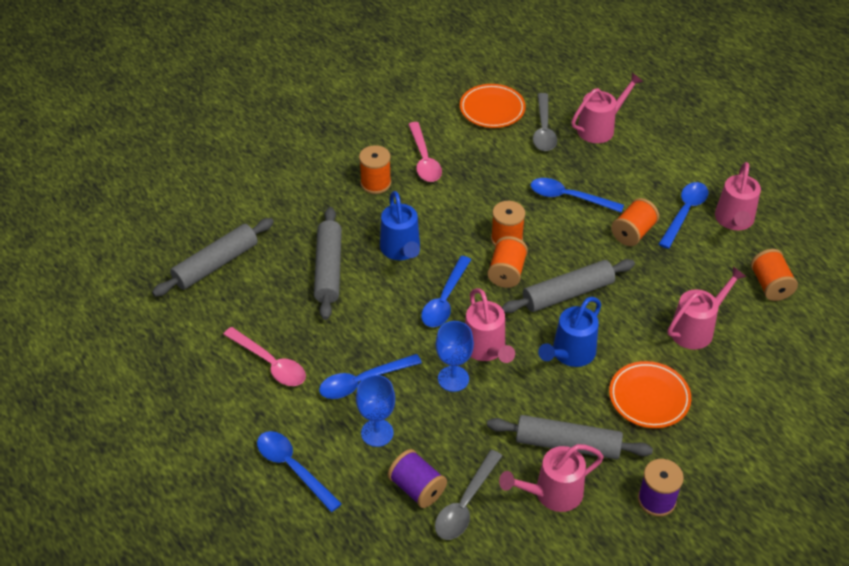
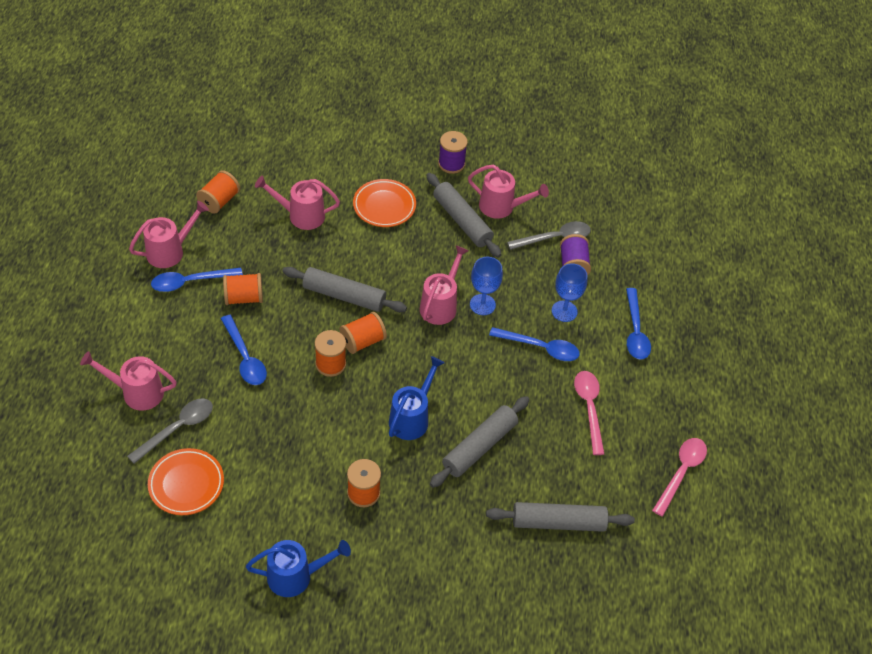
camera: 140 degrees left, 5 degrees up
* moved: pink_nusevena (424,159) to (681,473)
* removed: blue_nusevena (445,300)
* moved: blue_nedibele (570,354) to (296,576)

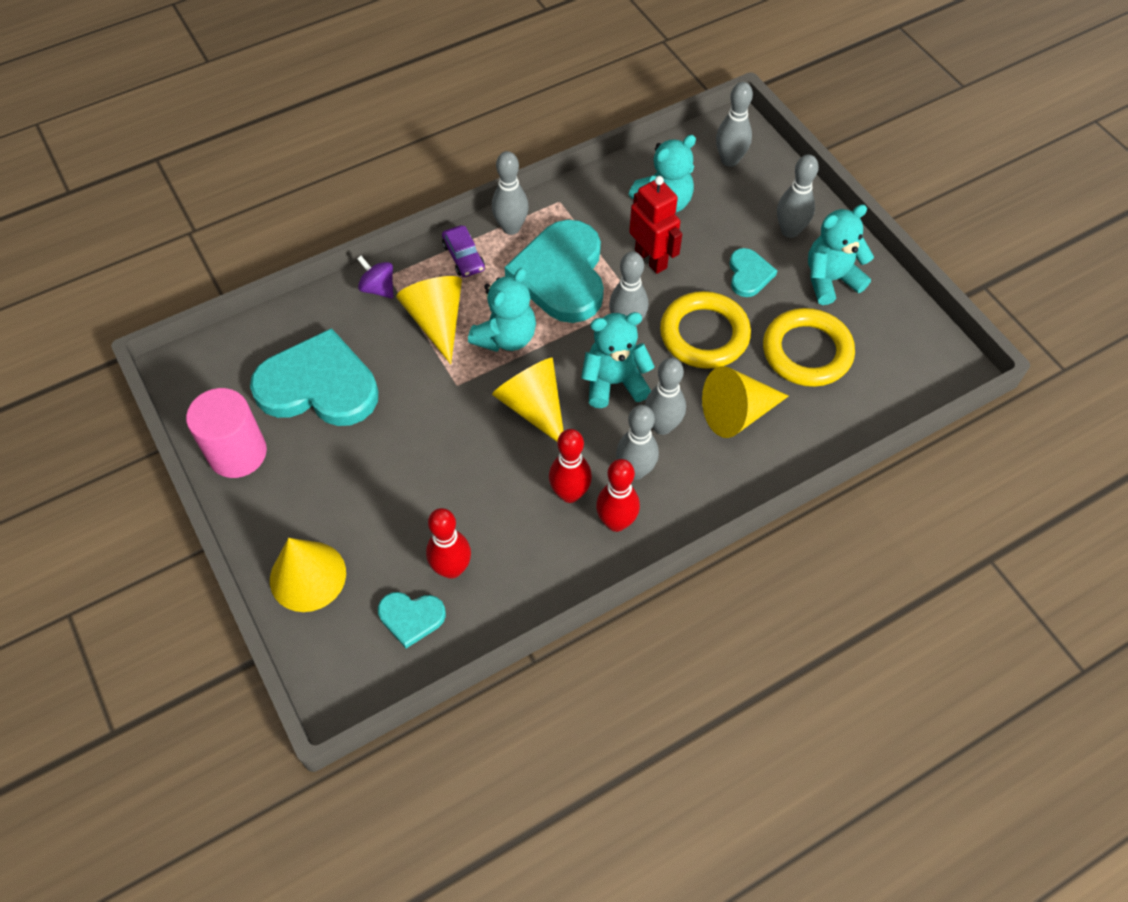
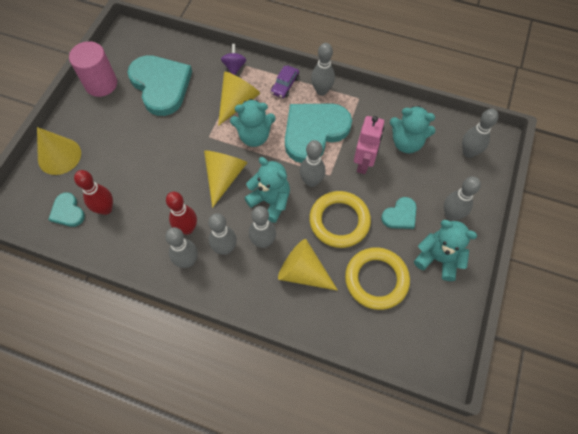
camera: 50 degrees right, 5 degrees up
* recoloured: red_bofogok (651,259) to pink_bofogok (364,163)
* recoloured: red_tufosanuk (616,522) to grey_tufosanuk (187,261)

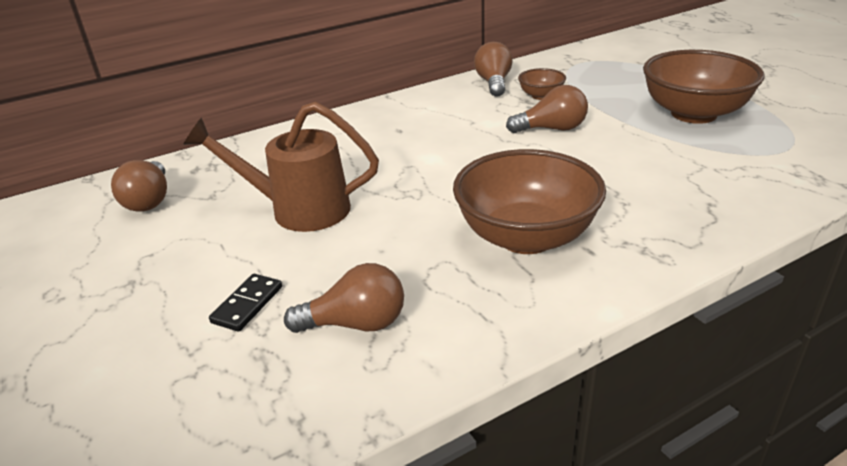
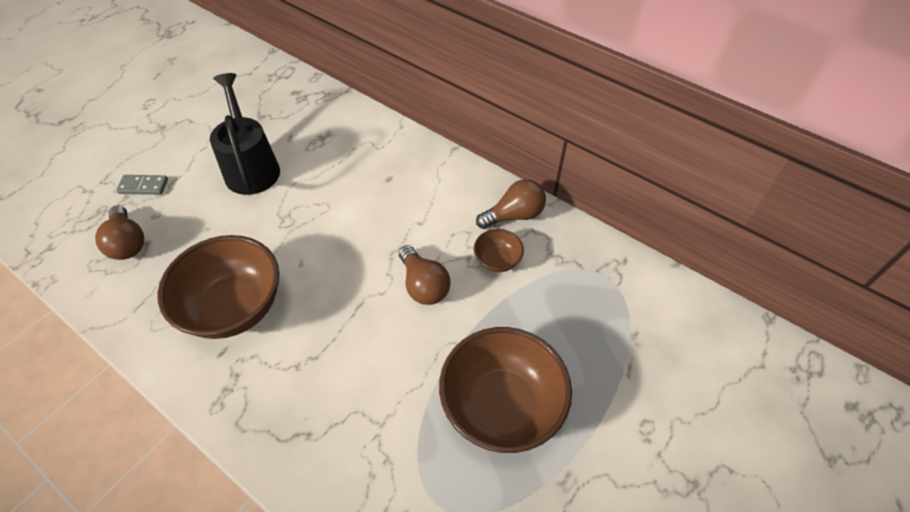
camera: 65 degrees right, 20 degrees up
* recoloured: brown_nedibele (299,209) to black_nedibele (251,167)
* removed: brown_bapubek (149,200)
* recoloured: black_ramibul (247,305) to grey_ramibul (143,186)

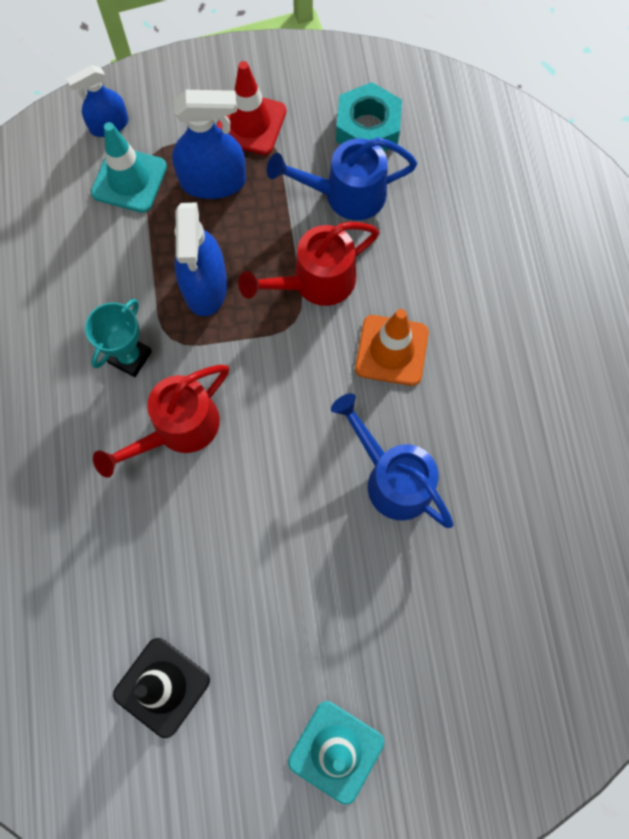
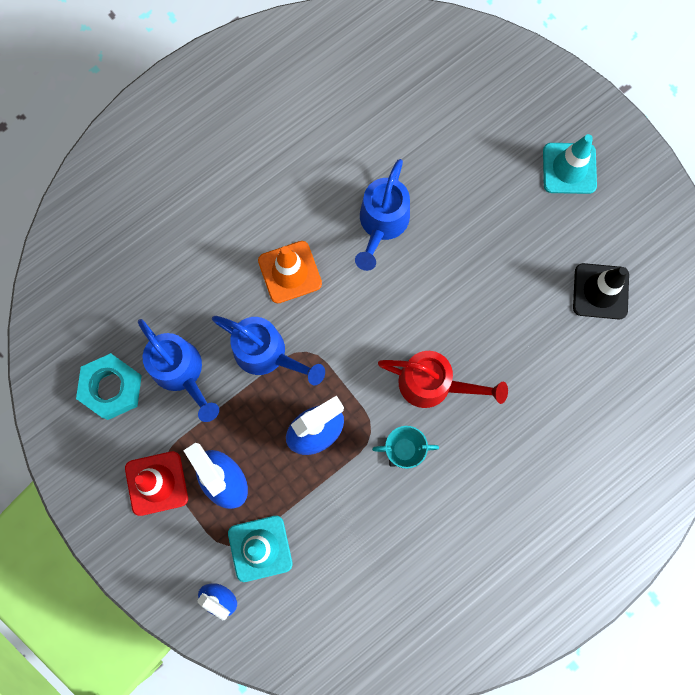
camera: 120 degrees left, 5 degrees up
* recoloured: red_nedibele (315,282) to blue_nedibele (267,354)

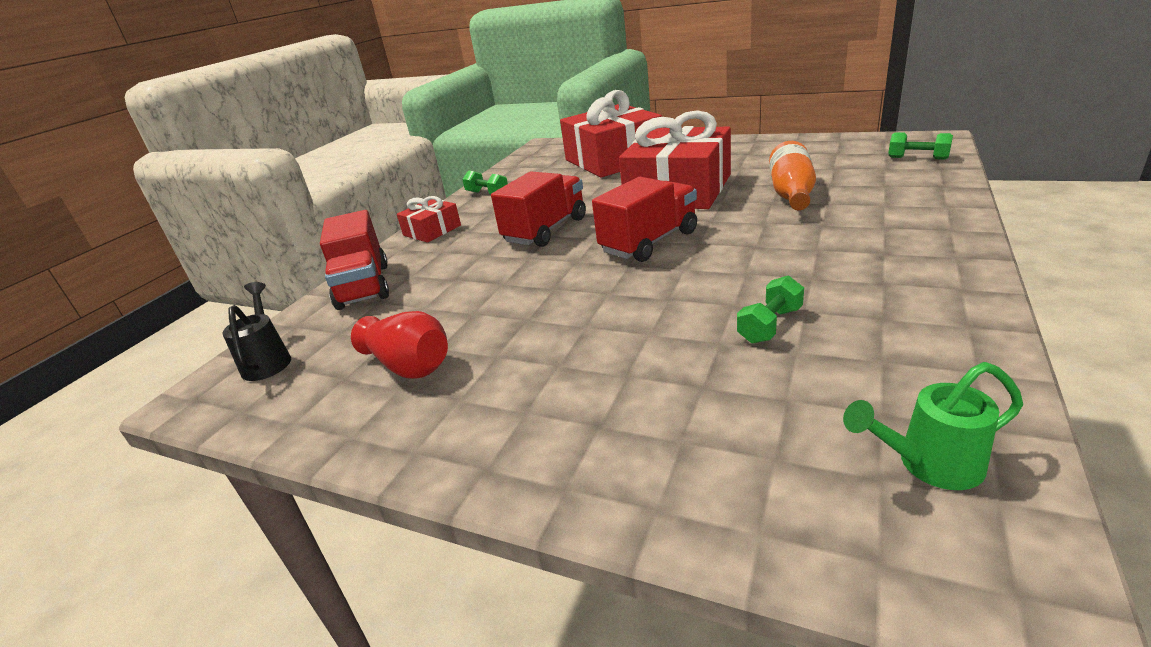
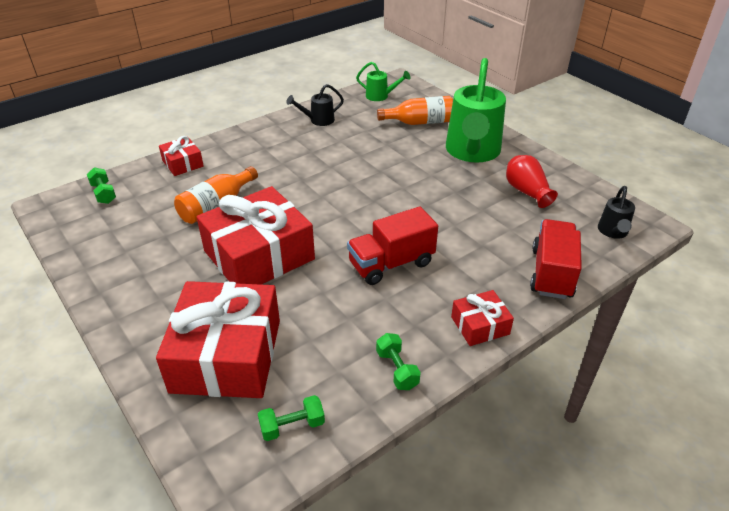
camera: 155 degrees left, 10 degrees up
* removed: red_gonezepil (649,242)
* moved: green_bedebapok (770,325) to (292,426)
* added: green_nedibele (472,152)
* added: black_nedibele (318,120)
* added: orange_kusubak (420,122)
* added: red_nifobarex (183,163)

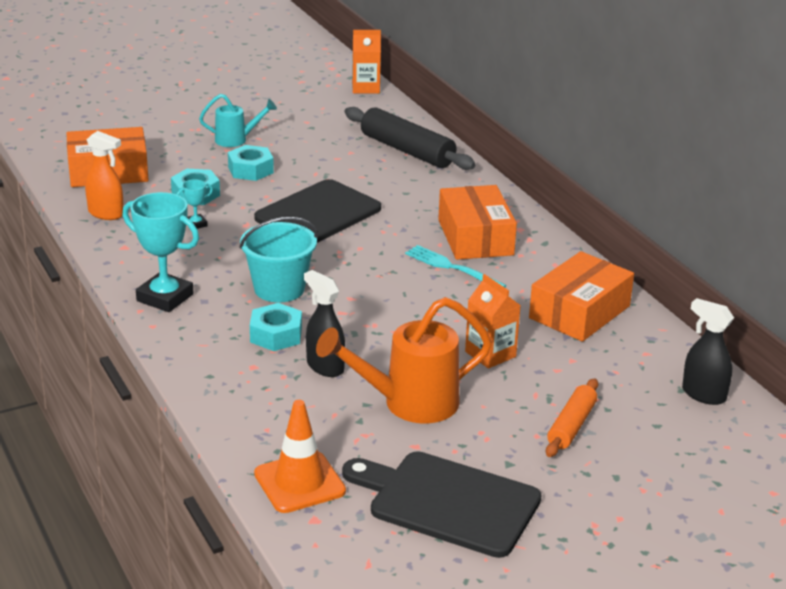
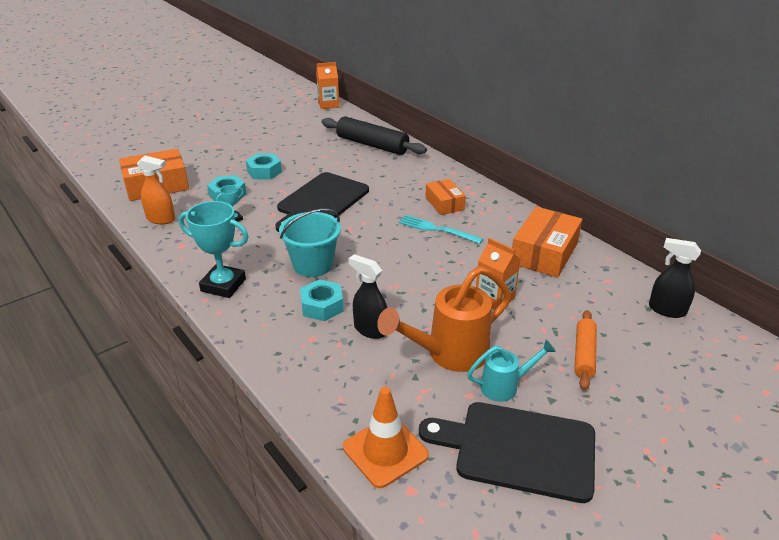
camera: 10 degrees left, 5 degrees up
* moved: turquoise_nedibele (237,140) to (505,386)
* resized: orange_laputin (475,237) = (444,203) x0.61

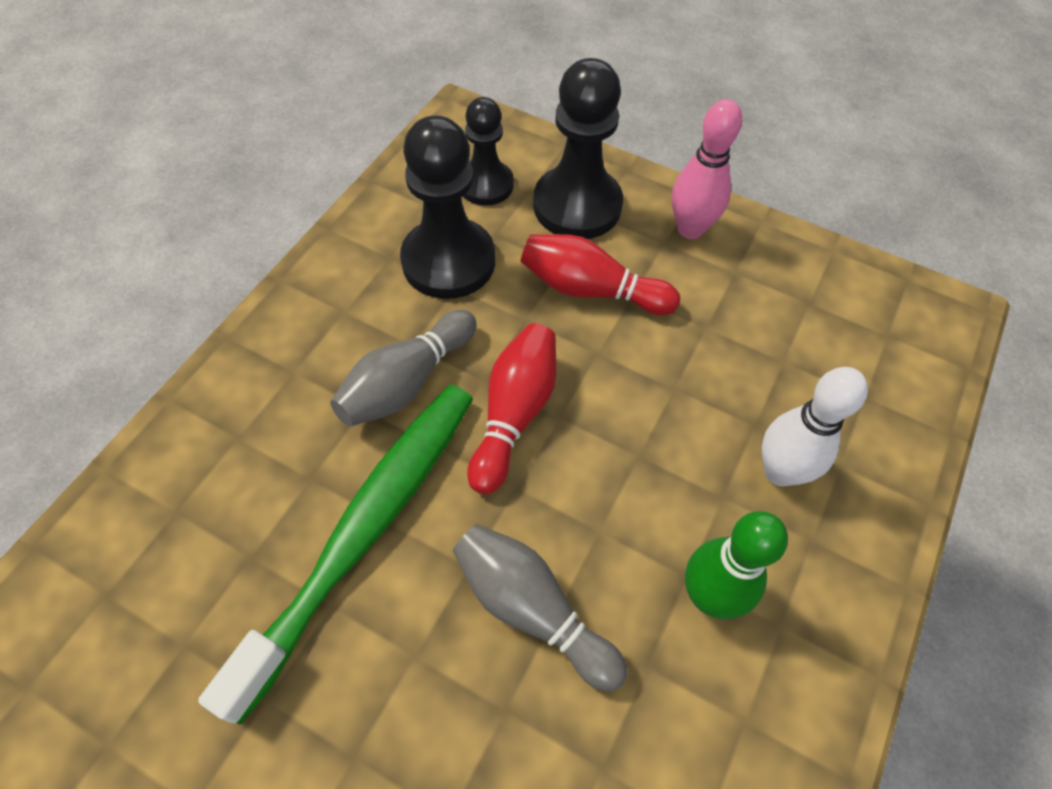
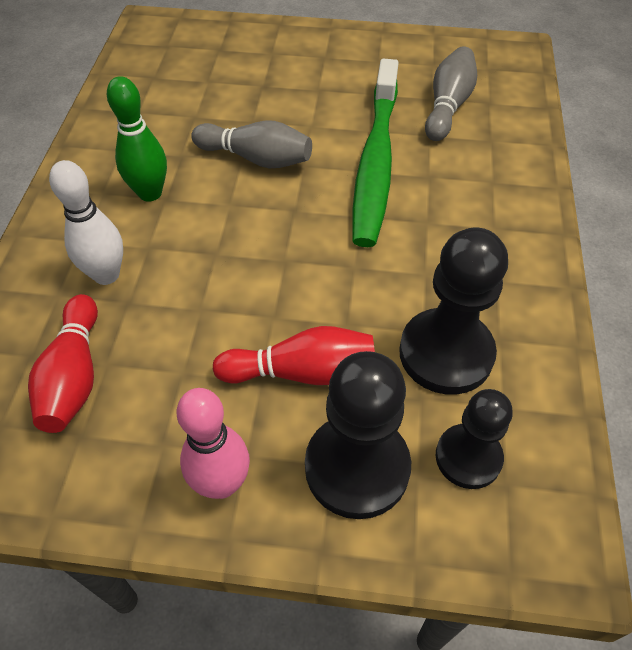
camera: 160 degrees right, 5 degrees down
* moved: grey_tufosanuk (406,382) to (448,106)
* moved: red_tufosanuk (514,414) to (74,376)

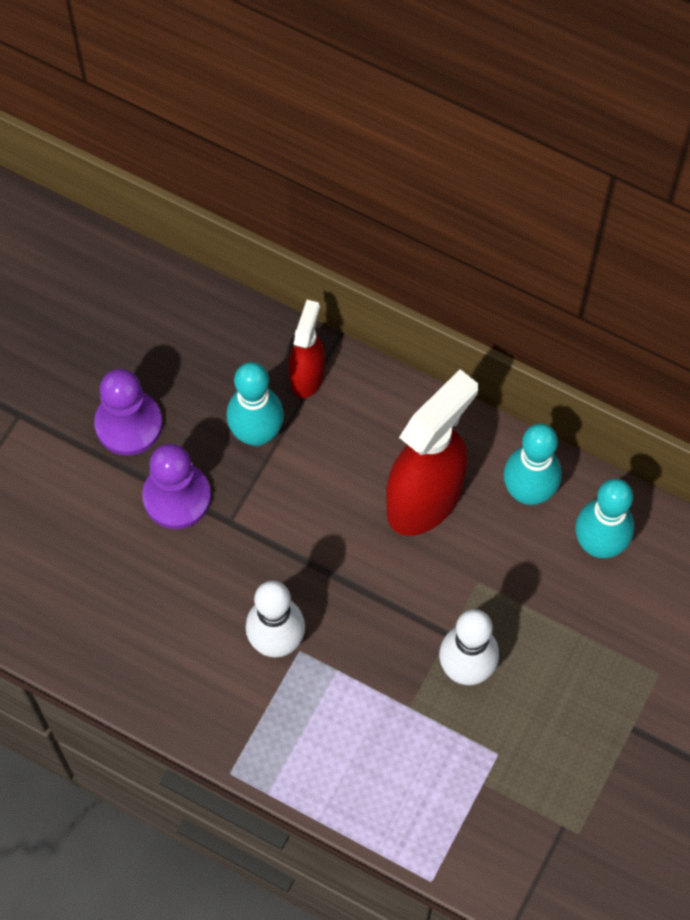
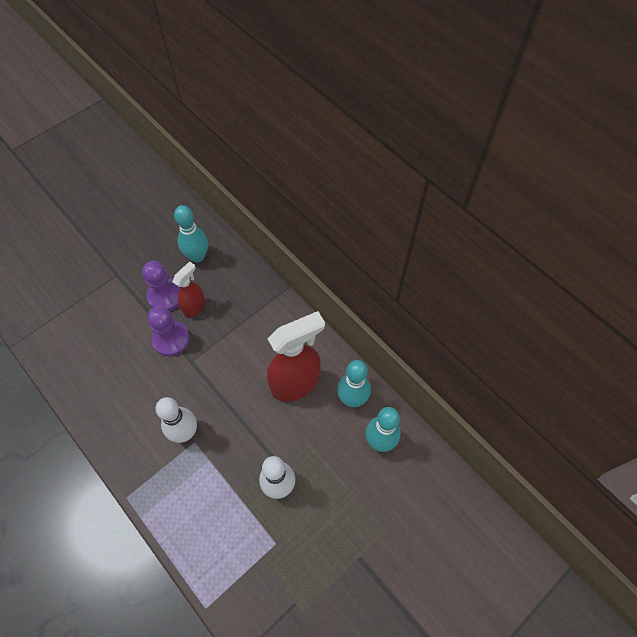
camera: 20 degrees right, 5 degrees down
* moved: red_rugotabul (307,376) to (194,307)
* moved: turquoise_tufosanuk (256,433) to (197,256)

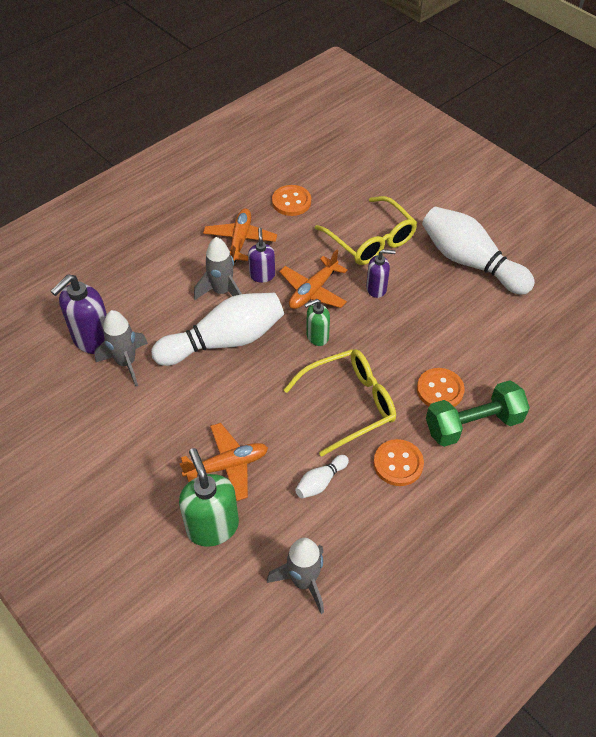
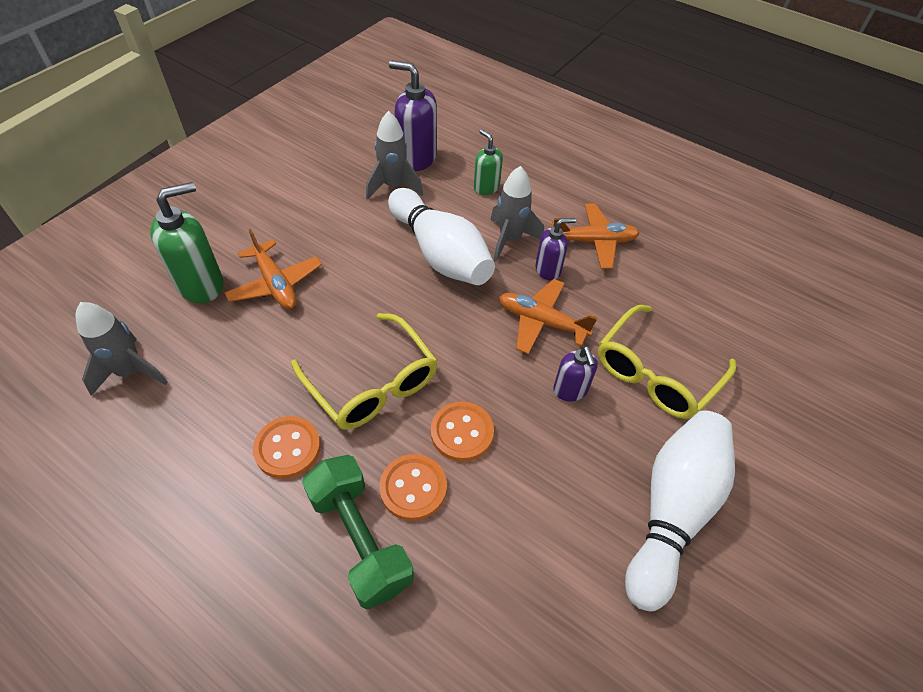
camera: 75 degrees right, 0 degrees up
* moved: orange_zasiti (291,202) to (462,432)
* moved: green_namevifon (317,336) to (486,187)
* removed: white_tufosanuk (320,482)

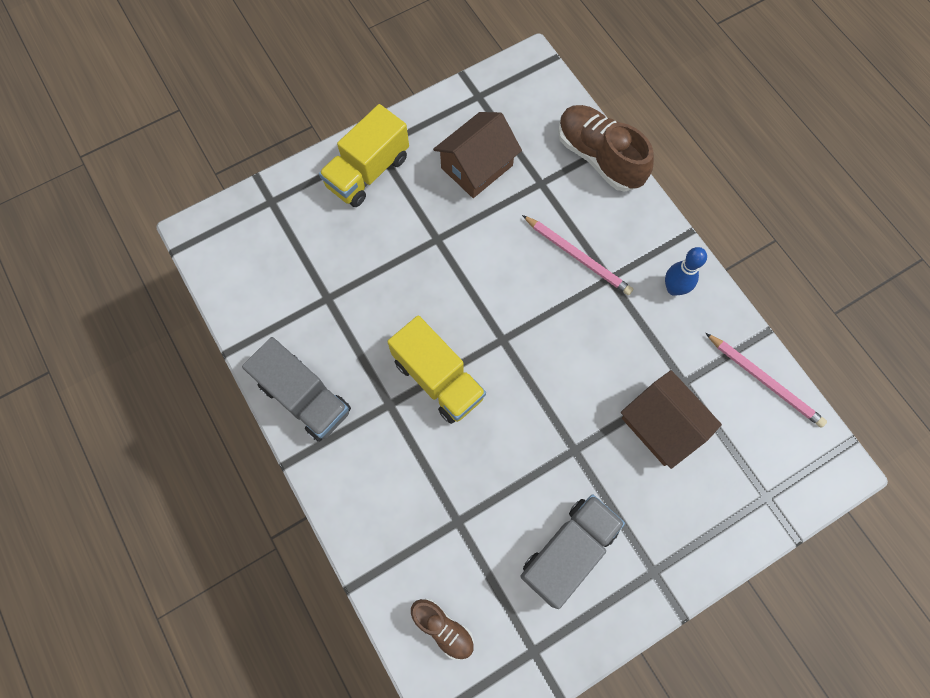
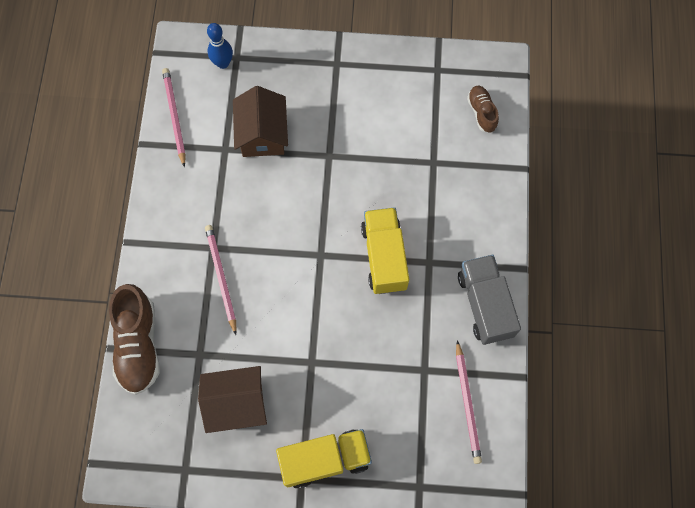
camera: 145 degrees left, 0 degrees up
* moved: blue_tufosanuk (674,288) to (223,63)
* removed: grey_gonezepil (568,551)
* added: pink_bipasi (467,404)

